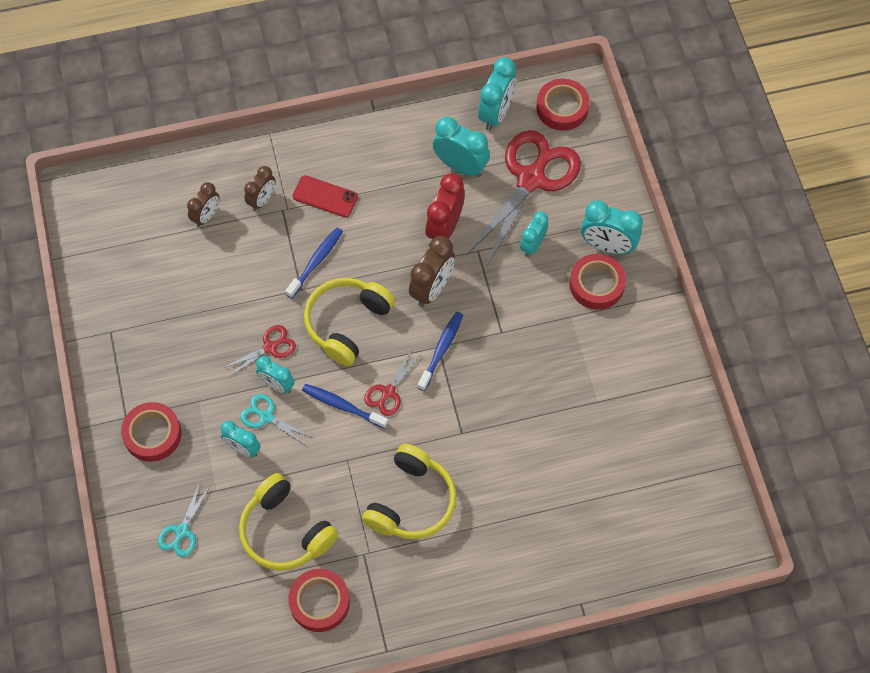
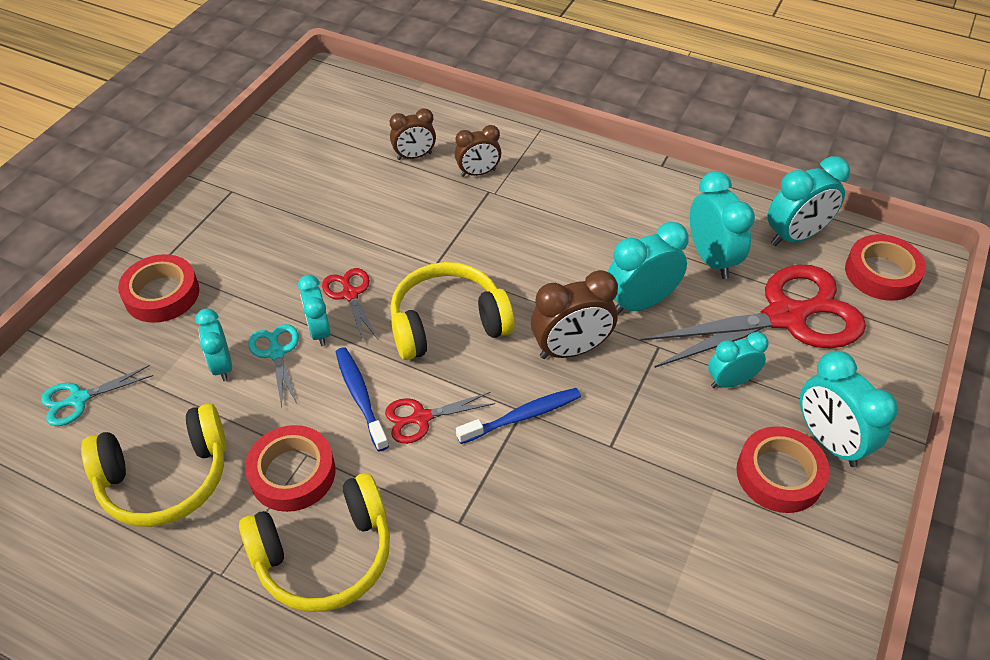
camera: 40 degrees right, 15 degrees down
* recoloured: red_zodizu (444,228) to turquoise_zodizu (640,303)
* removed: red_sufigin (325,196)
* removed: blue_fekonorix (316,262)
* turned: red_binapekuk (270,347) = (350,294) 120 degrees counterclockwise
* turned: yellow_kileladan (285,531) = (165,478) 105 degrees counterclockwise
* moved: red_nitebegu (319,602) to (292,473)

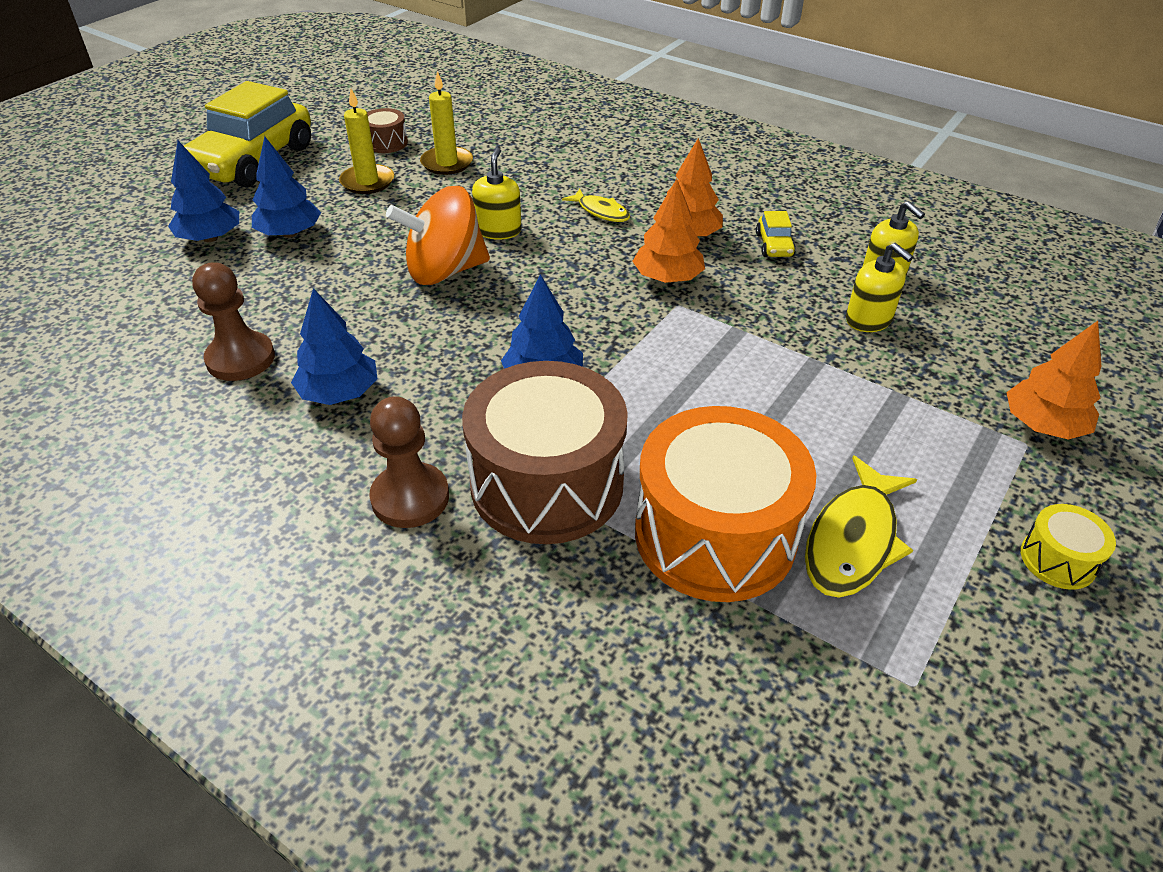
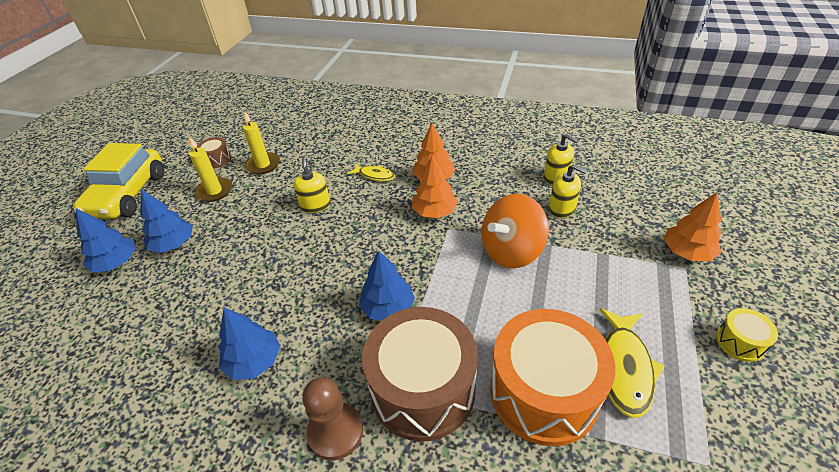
camera: 15 degrees left, 0 degrees up
* moved: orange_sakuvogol (445,271) to (511,251)
* removed: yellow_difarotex (774,245)
* removed: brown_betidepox (240,359)

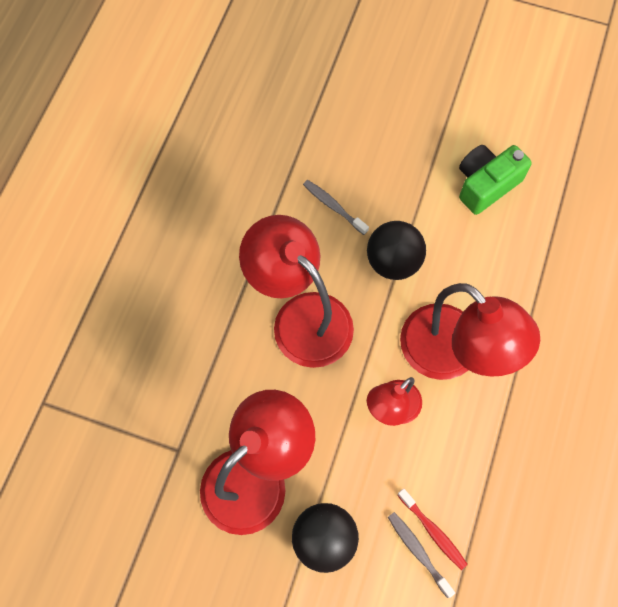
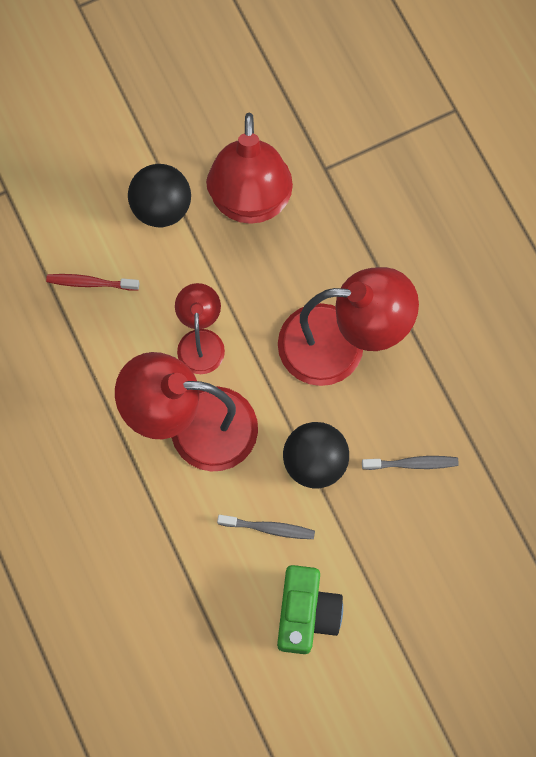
camera: 135 degrees right, 5 degrees up
* moved: grey_fekonorix (418,552) to (269,528)

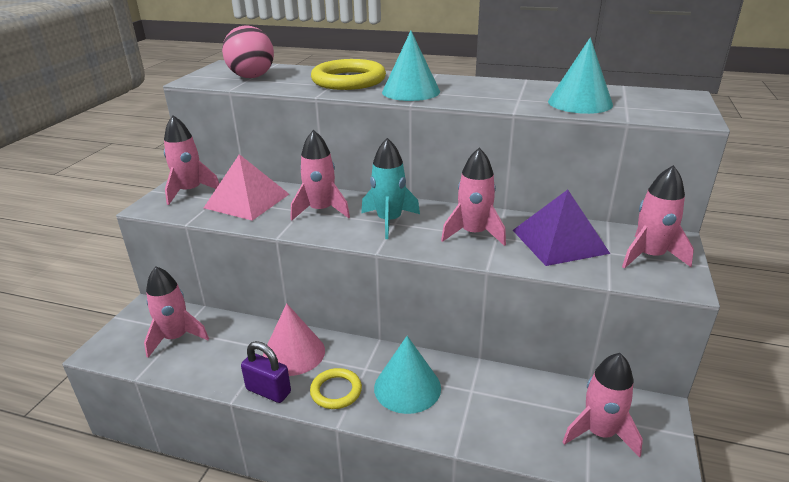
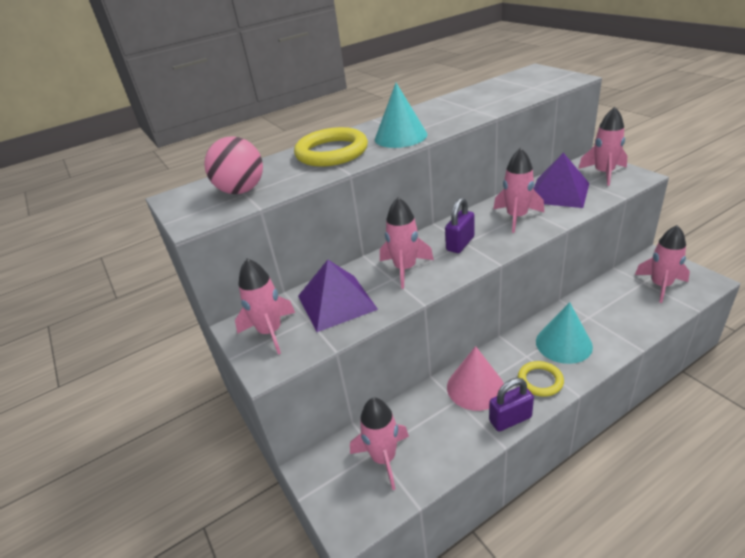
camera: 45 degrees left, 5 degrees up
* removed: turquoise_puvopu (580,103)
* replaced: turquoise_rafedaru (389,221) to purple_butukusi (460,244)
* recoloured: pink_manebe (247,200) to purple_manebe (336,302)

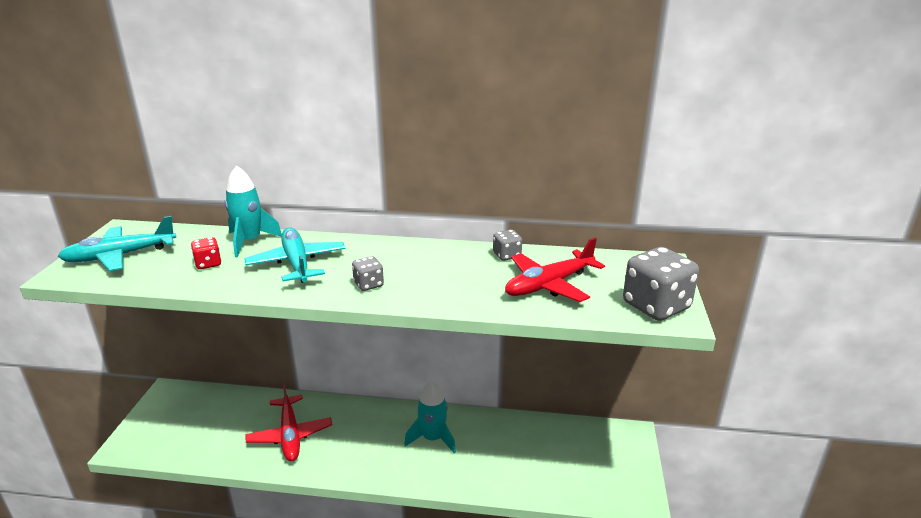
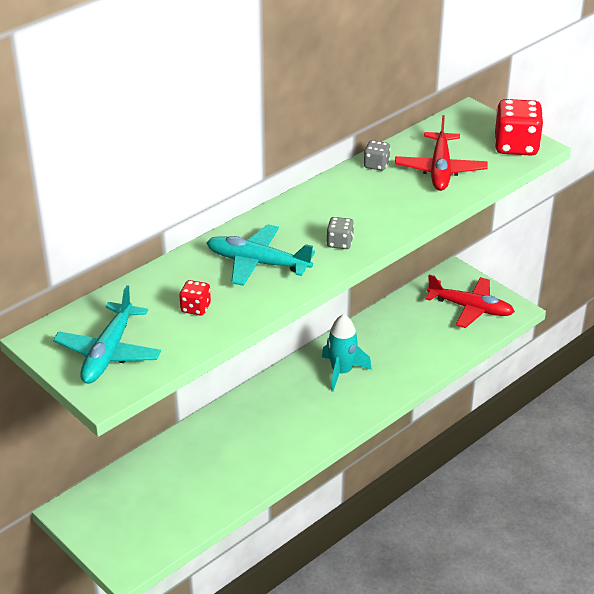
camera: 50 degrees left, 10 degrees up
* removed: turquoise_rafedaru (250,241)
* recoloured: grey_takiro (656,306) to red_takiro (516,146)
* moved: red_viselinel (290,434) to (470,308)

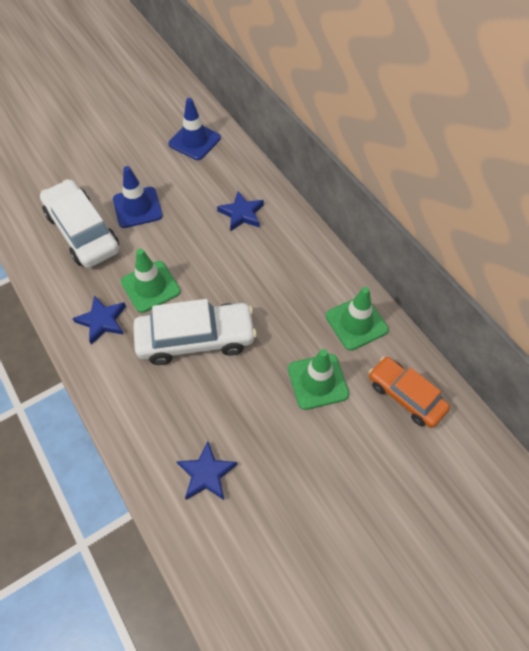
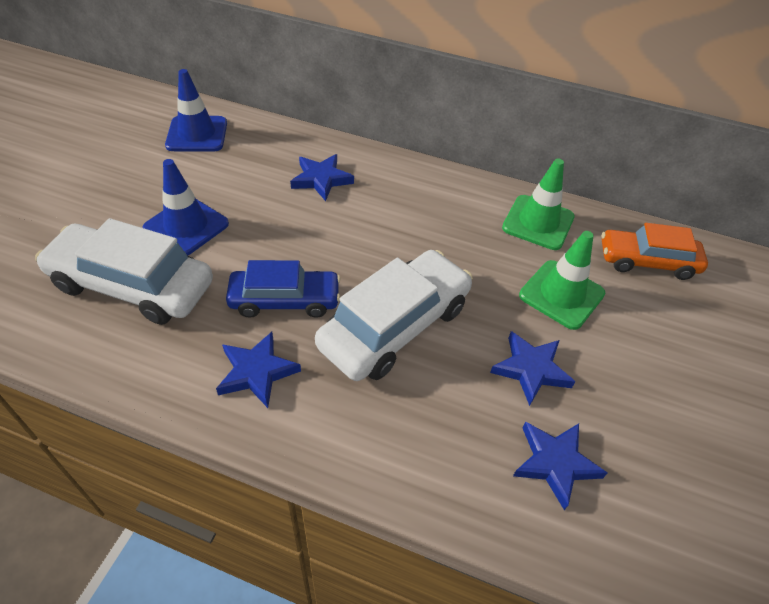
camera: 40 degrees left, 10 degrees down
* replaced: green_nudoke (150,286) to blue_difarotex (285,300)
* added: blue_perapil (530,369)

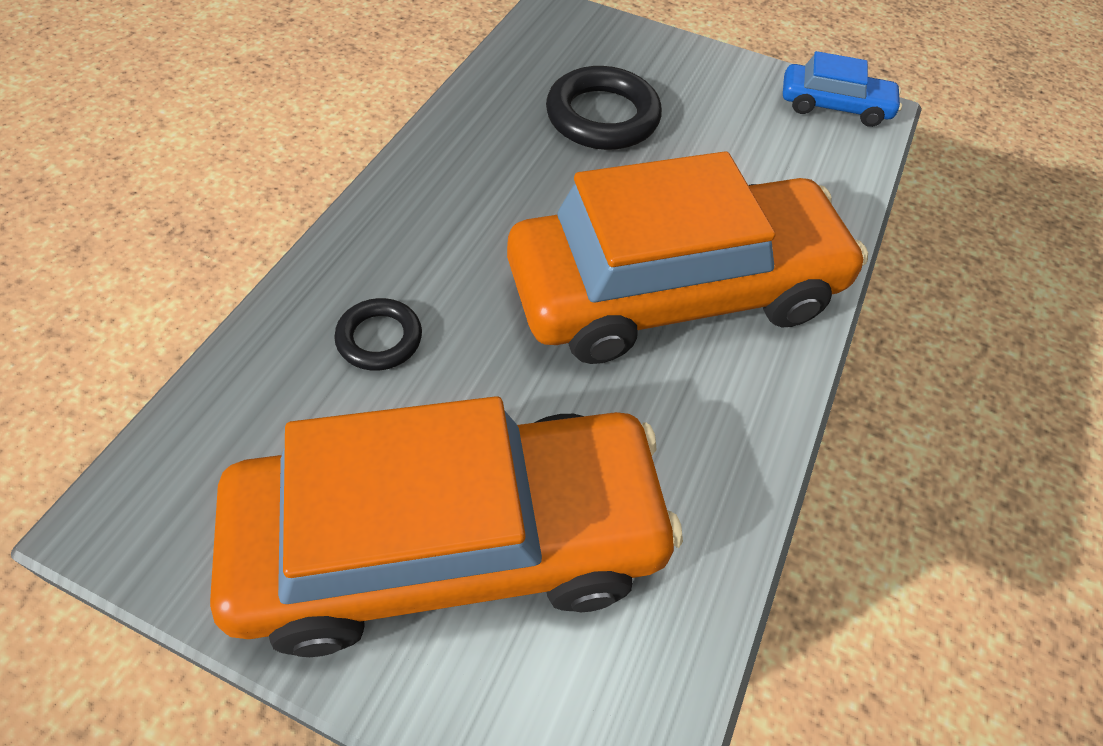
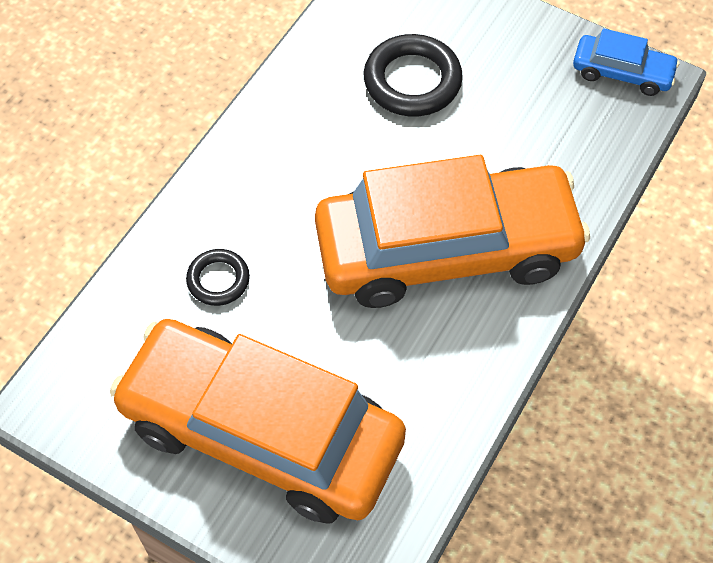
camera: 10 degrees right, 5 degrees up
* turned: orange_difarotex (451,543) = (261,432) 150 degrees counterclockwise

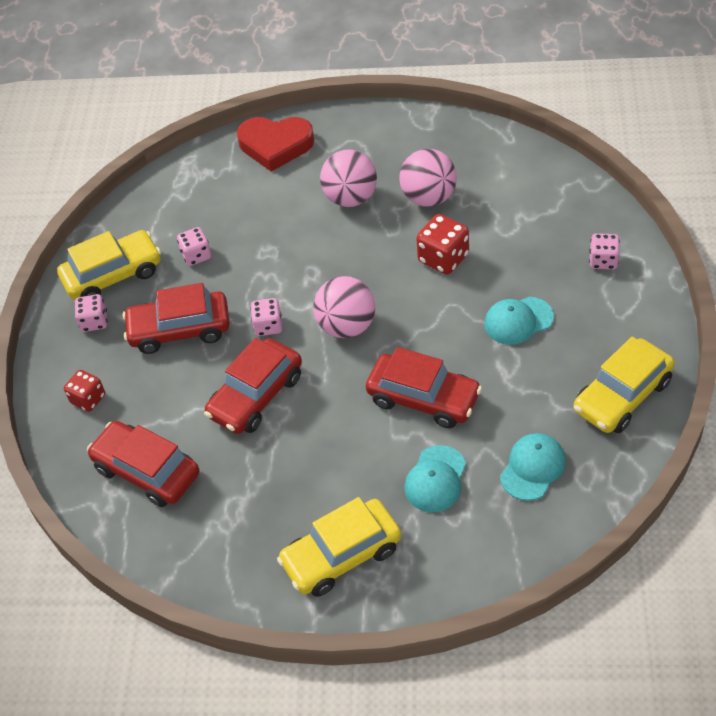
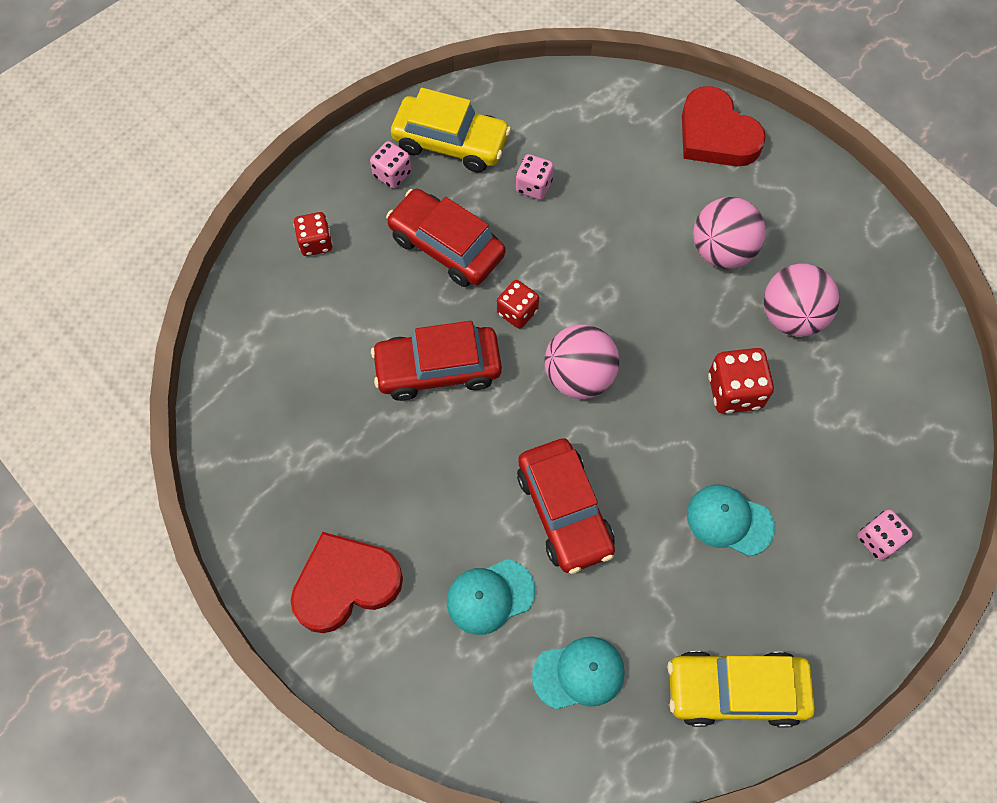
camera: 40 degrees right, 15 degrees up
* recoloured: pink_takiro (268,326) to red_takiro (517,312)
* removed: red_difarotex (147,471)
* replaced: yellow_difarotex (341,555) to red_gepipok (345,584)

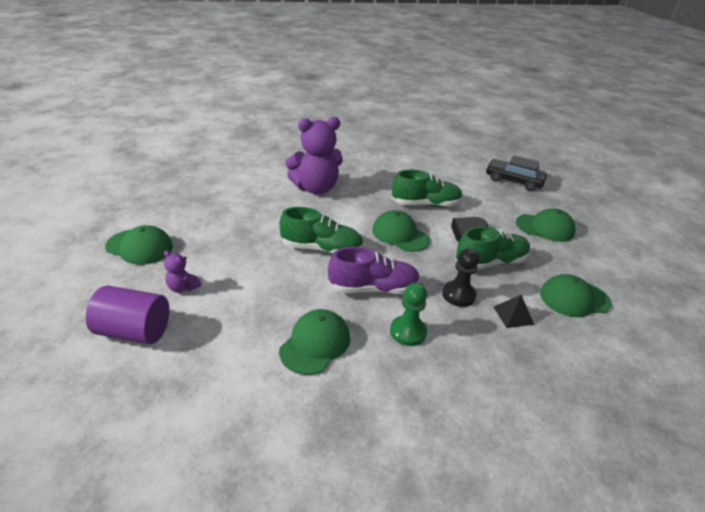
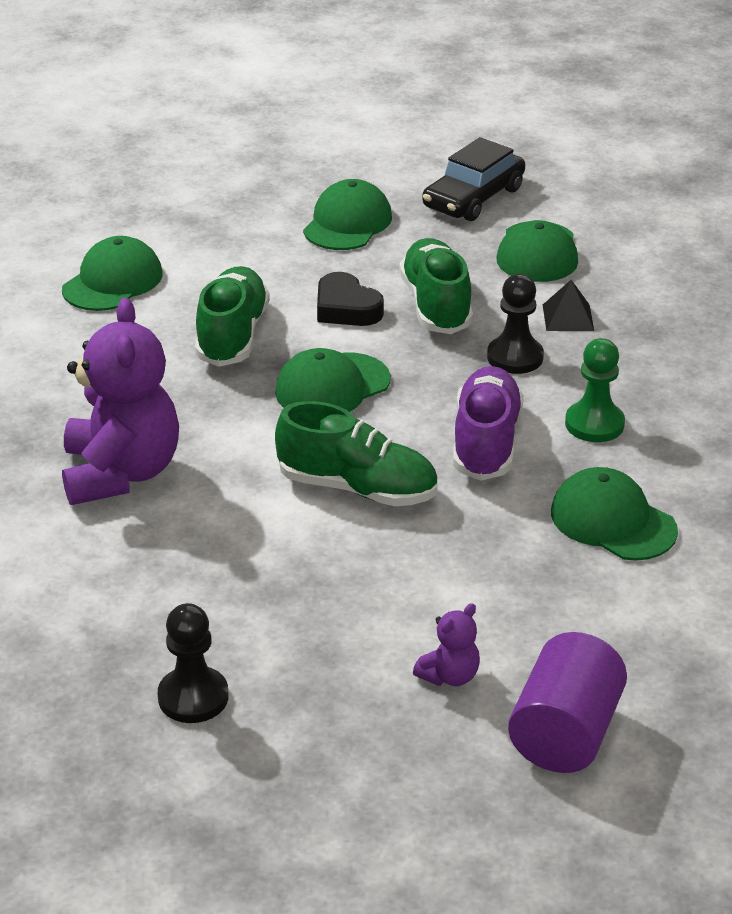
camera: 75 degrees left, 0 degrees up
* moved: black_difarotex (513,181) to (473,198)
* turned: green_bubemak (321,249) = (357,488) 90 degrees clockwise
* moved: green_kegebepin (139,247) to (113,282)
* added: black_betidepox (193,697)

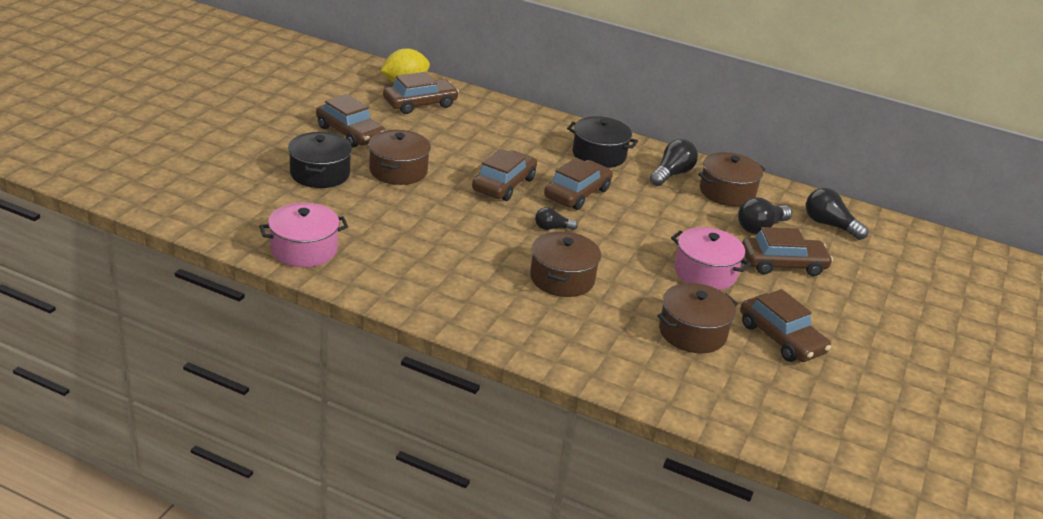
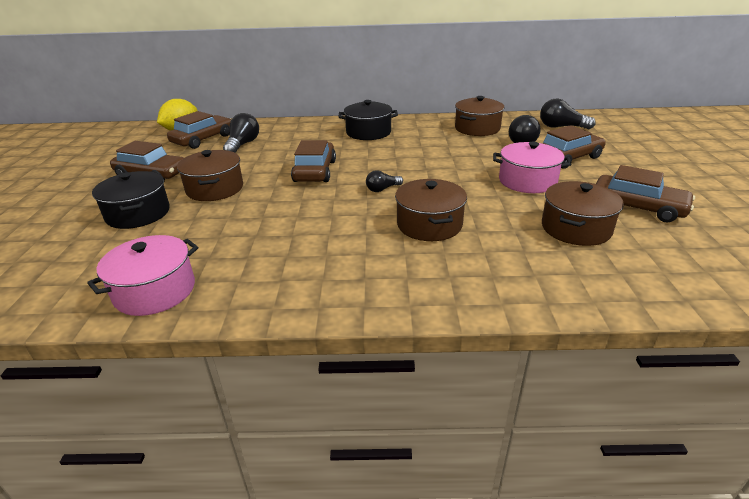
camera: 20 degrees left, 0 degrees up
* moved: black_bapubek (672,174) to (243,144)
* removed: brown_difarotex (577,193)

